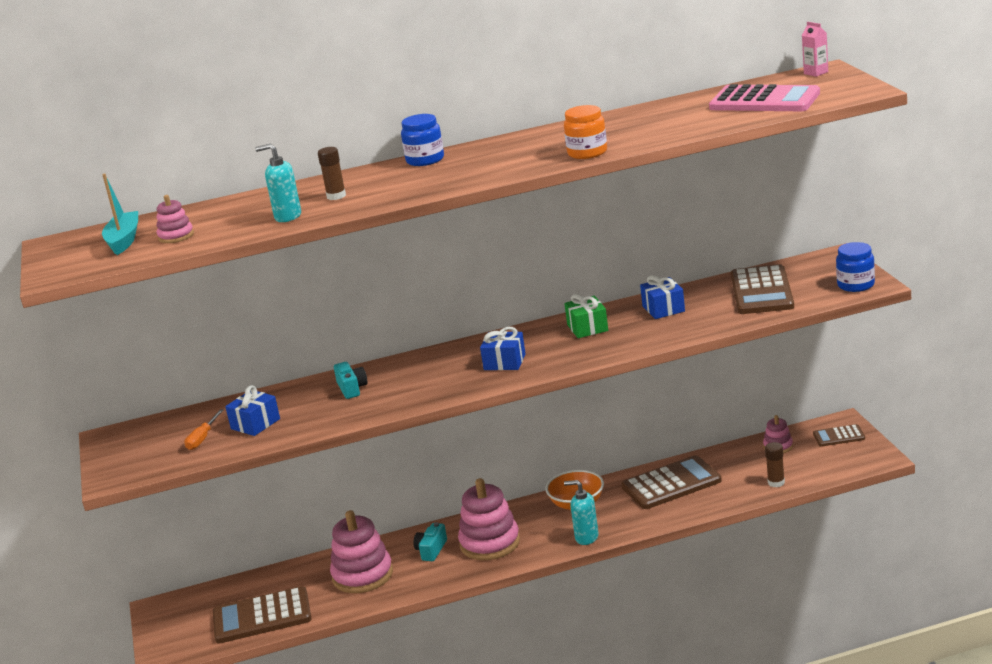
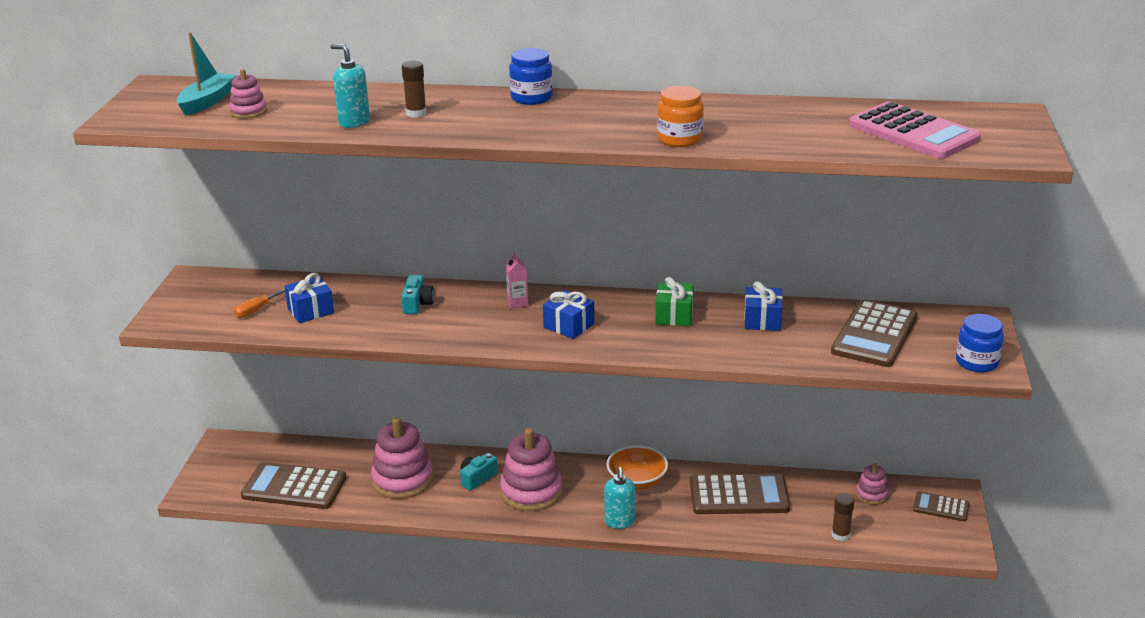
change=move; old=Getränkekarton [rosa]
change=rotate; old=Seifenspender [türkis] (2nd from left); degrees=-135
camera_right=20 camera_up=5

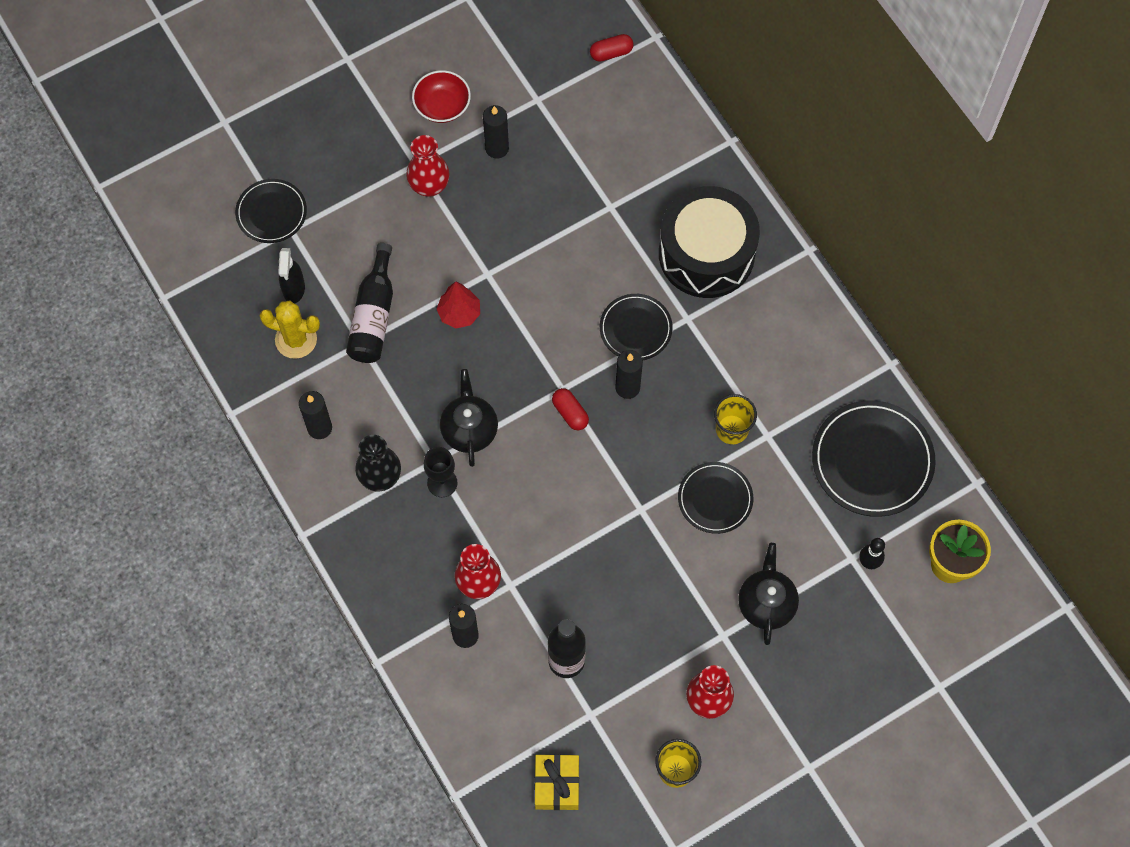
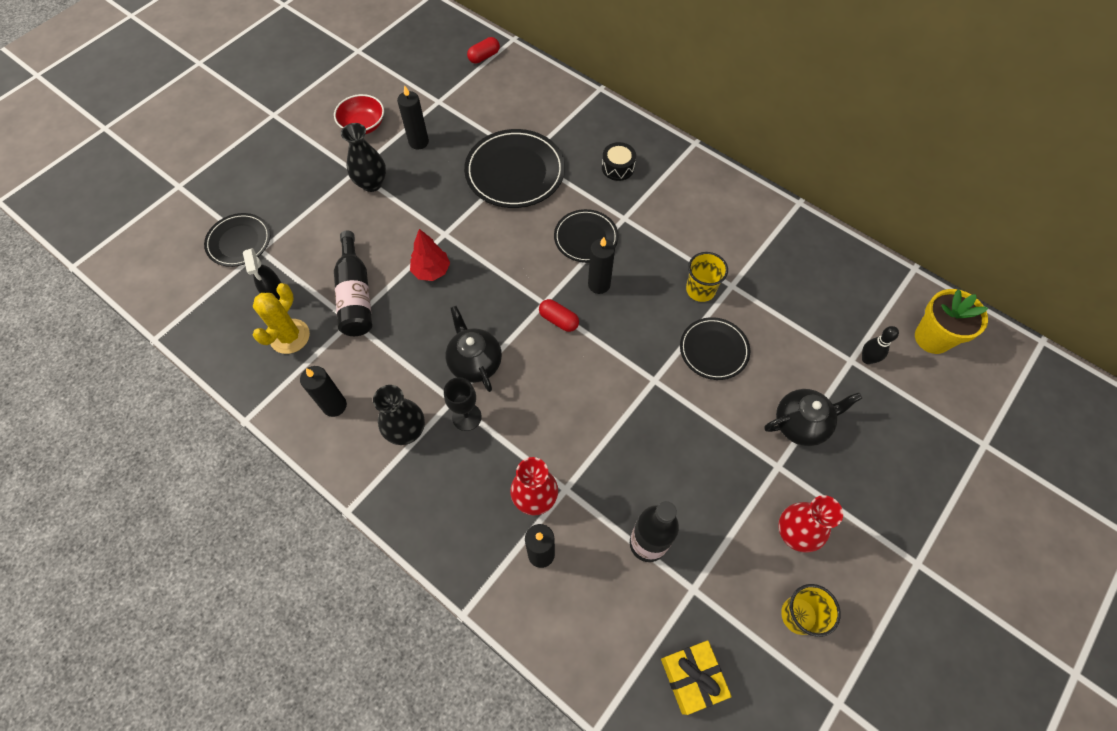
change=rotate; old=Kaktus [gelb]; degrees=-60
change=recolor; old=Vase [rot] (1st from left); new=Vase [schwarz] (1st from left)
change=move; old=Teller [schwarz] (4th from left in the first image); new=Teller [schwarz] (2nd from left)
change=resize; old=Trommel [schwarz]; factor=0.4
change=rotate; old=Teekanne [schwarz] (2nd from left); degrees=90
camera_right=-20 camera_up=-5

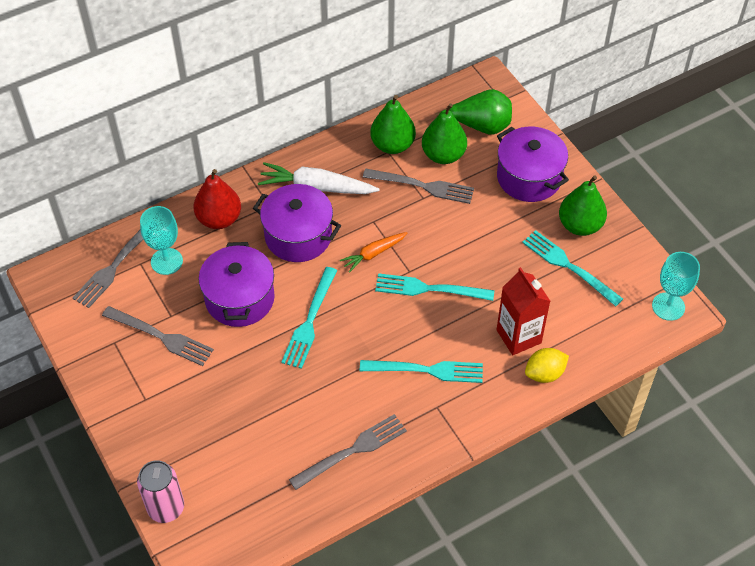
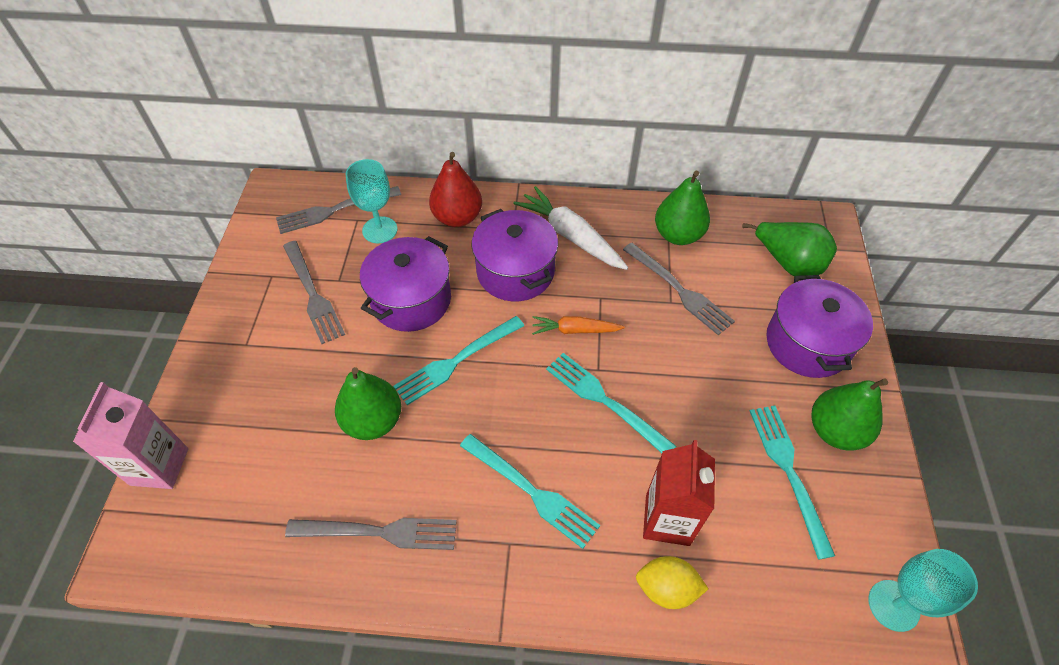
change=replace; old=Dose [rosa]; new=Getränkekarton [rosa]
change=move; old=Birne [grün] (2nd from left in the first image); new=Birne [grün] (1st from left)
camera_right=35 camera_up=0

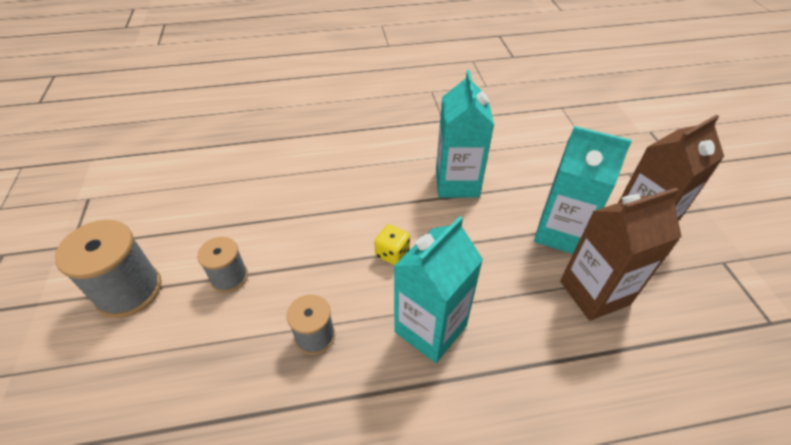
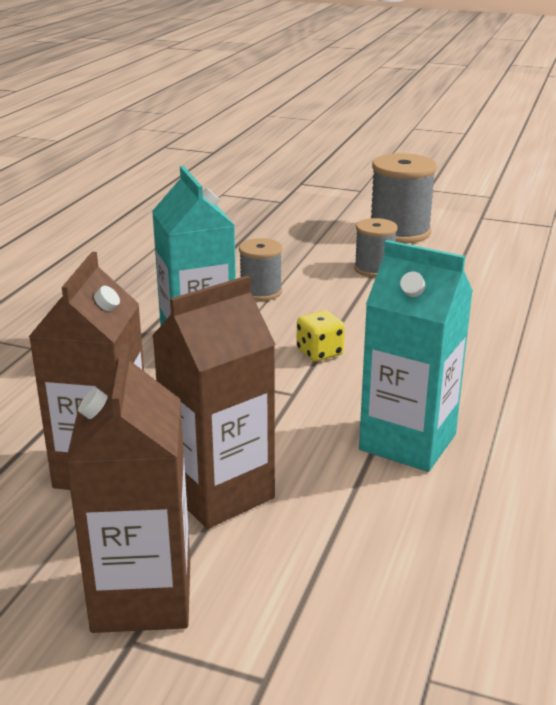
change=recolor; old=Getränkekarton [türkis] (3rd from left); new=Getränkekarton [braun] (3rd from left)
camera_right=120 camera_up=-20

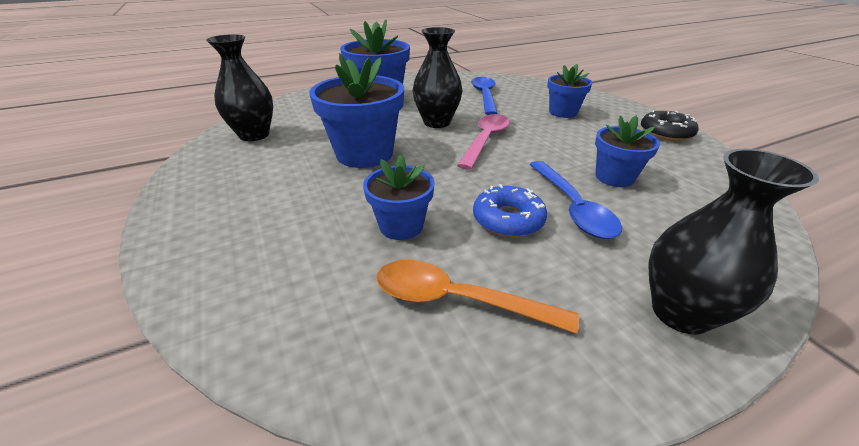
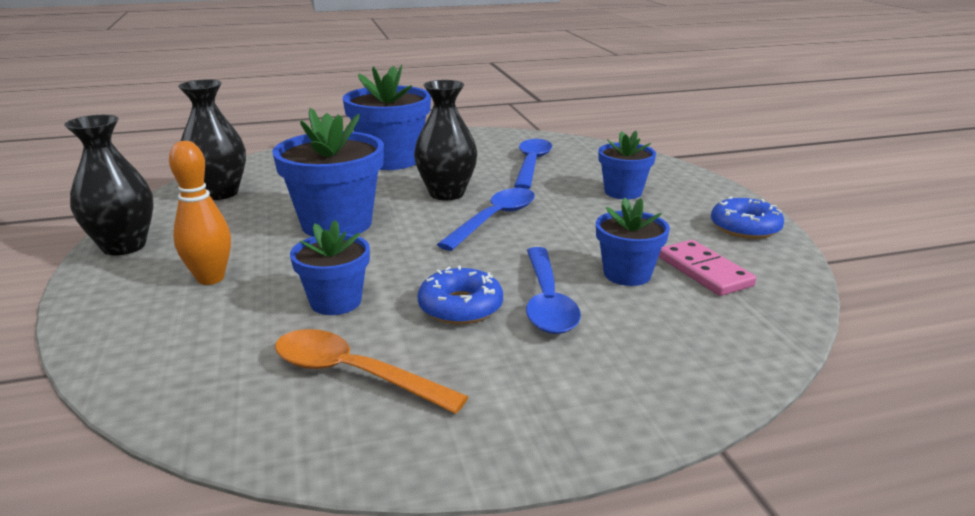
change=move; old=Vase [schwarz] (3rd from left in the first image); new=Vase [schwarz] (1st from left)
change=insert; new=Bowlingkegel [orange]
change=recolor; old=Löffel [rosa]; new=Löffel [blau] (1st from left)
change=insert; new=Dominostein [rosa]
change=recolor; old=Donut [schwarz]; new=Donut [blau] (2nd from left)
camera_right=10 camera_up=-10

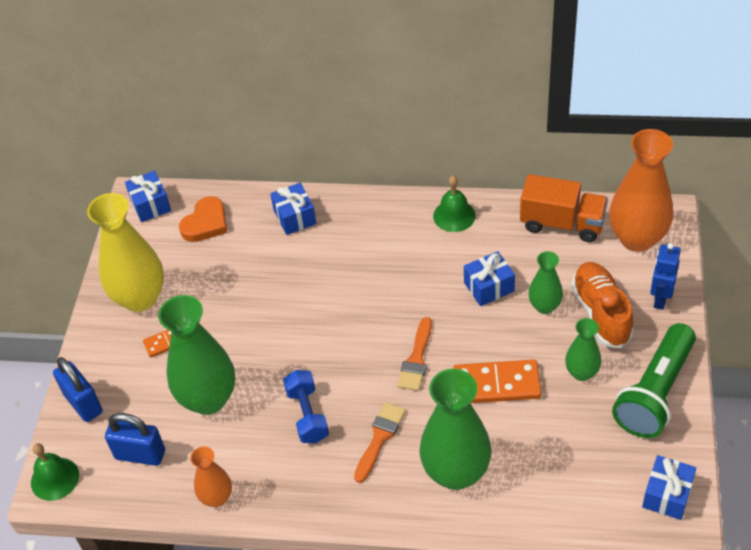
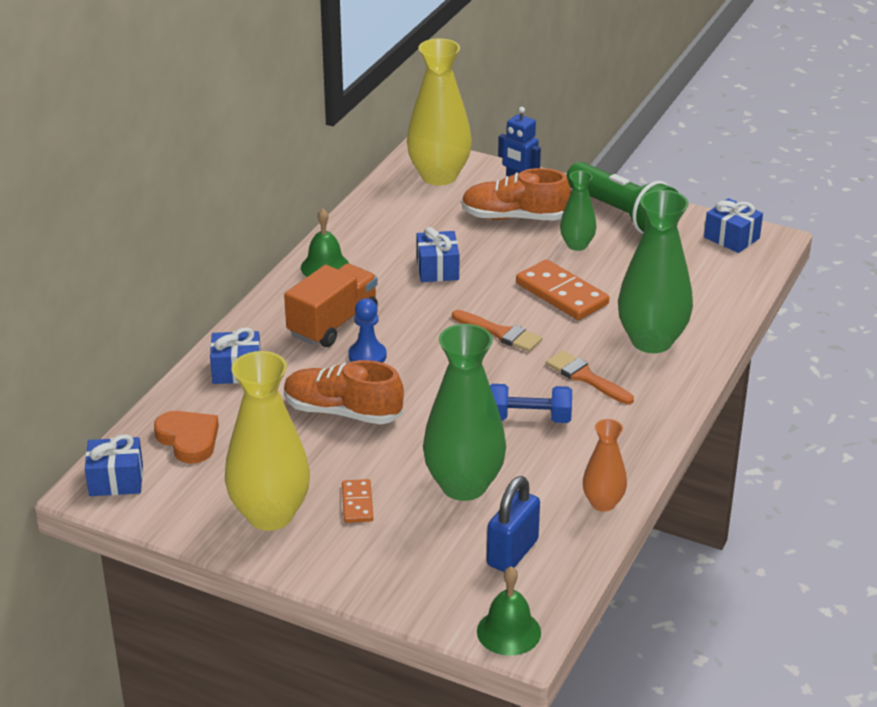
change=move; old=Lastwagen [orange]
change=insert; new=Schuh [orange] (1st from left)
change=insert; new=Bauer [blau]
change=recolor; old=Vase [orange] (2nd from left); new=Vase [gelb] (2nd from left)
change=rotate; old=Dominostein [orange] (2nd from left); degrees=-60
change=delete; old=Vorhängeschloss [blau] (1st from left)
change=delete; old=Vase [grün] (3rd from left)
camera_right=-75 camera_up=-15

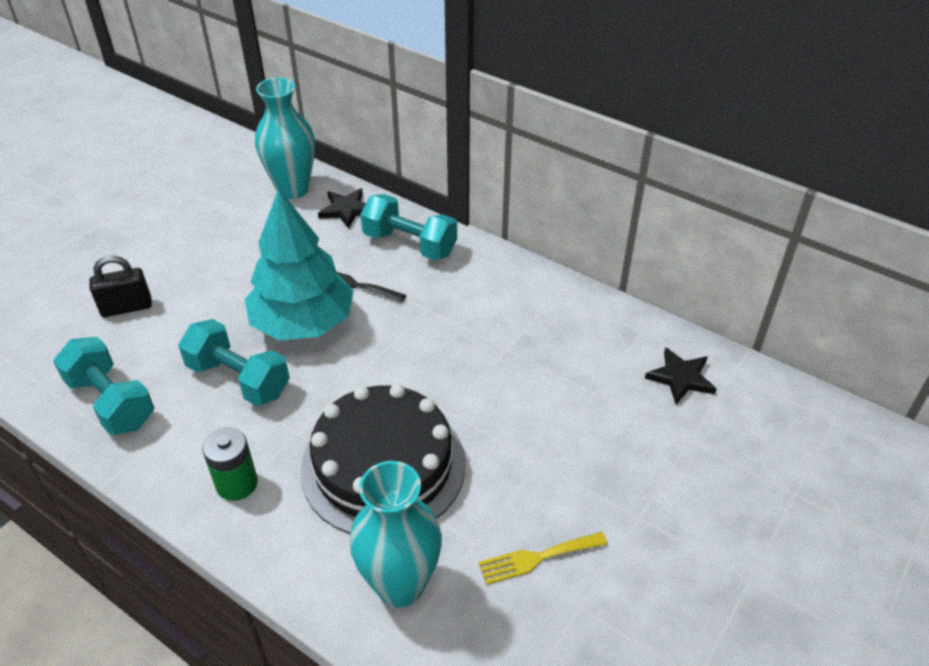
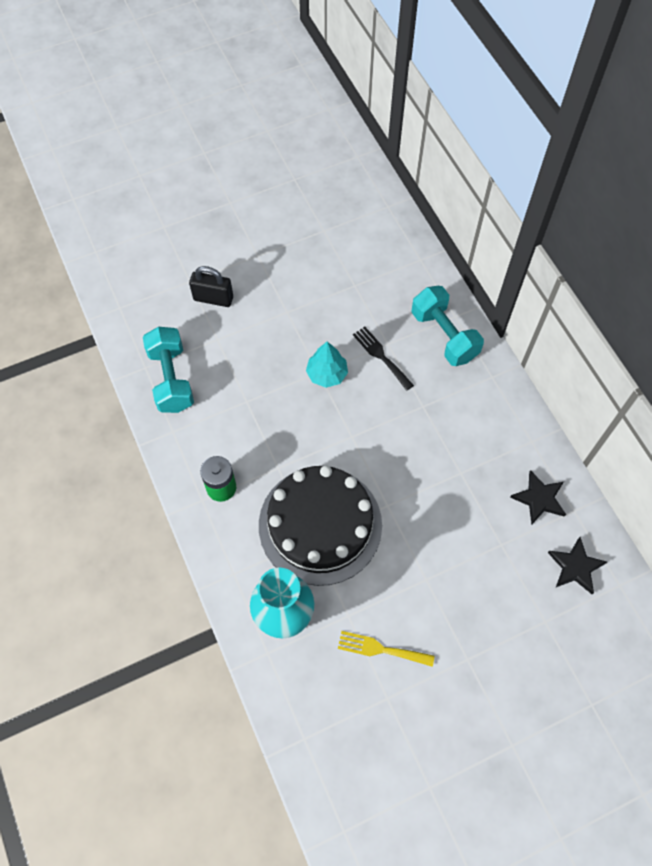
change=resize; old=Baum [türkis]; factor=0.49
change=move; old=Stern [schwarz] (1st from left)
change=delete; old=Hantel [türkis] (2nd from left)
change=delete; old=Vase [türkis] (1st from left)
camera_right=30 camera_up=20

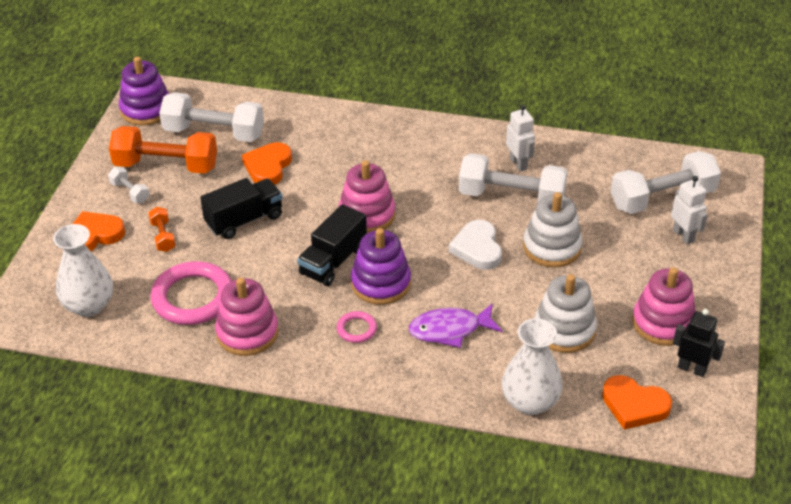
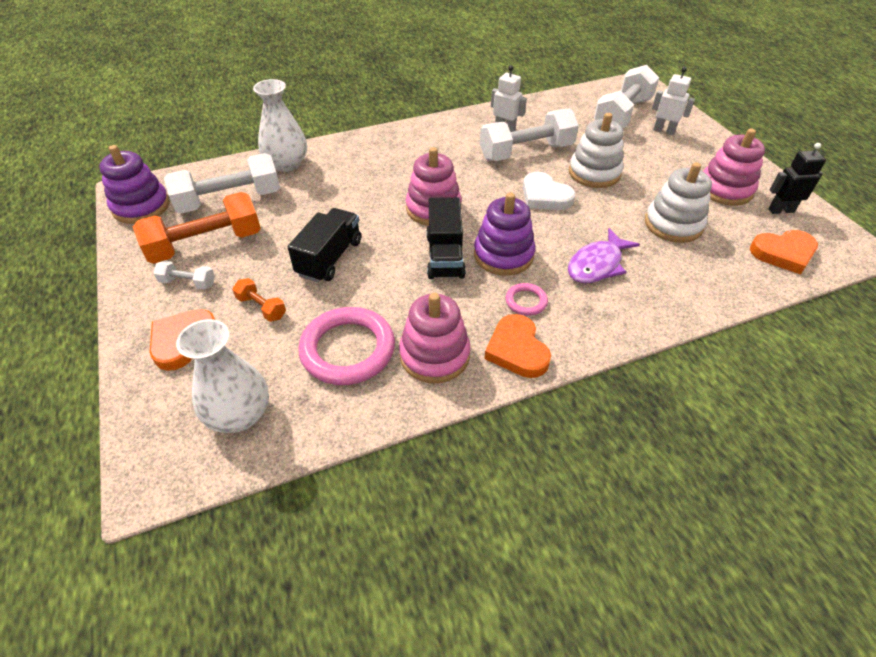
change=move; old=Vase [weiß] (2nd from left)
change=move; old=Herz [orange] (2nd from left)
camera_right=-35 camera_up=5

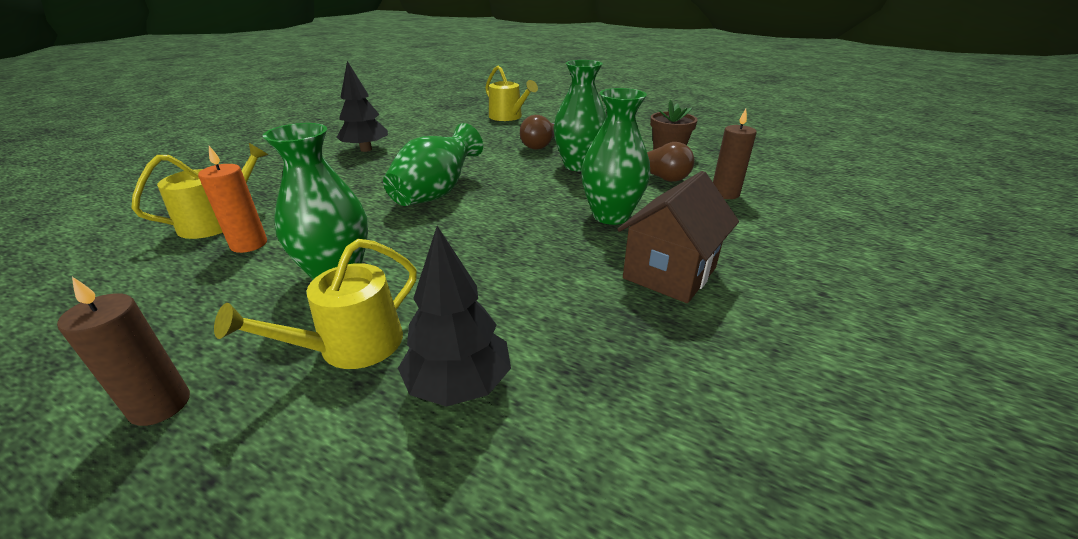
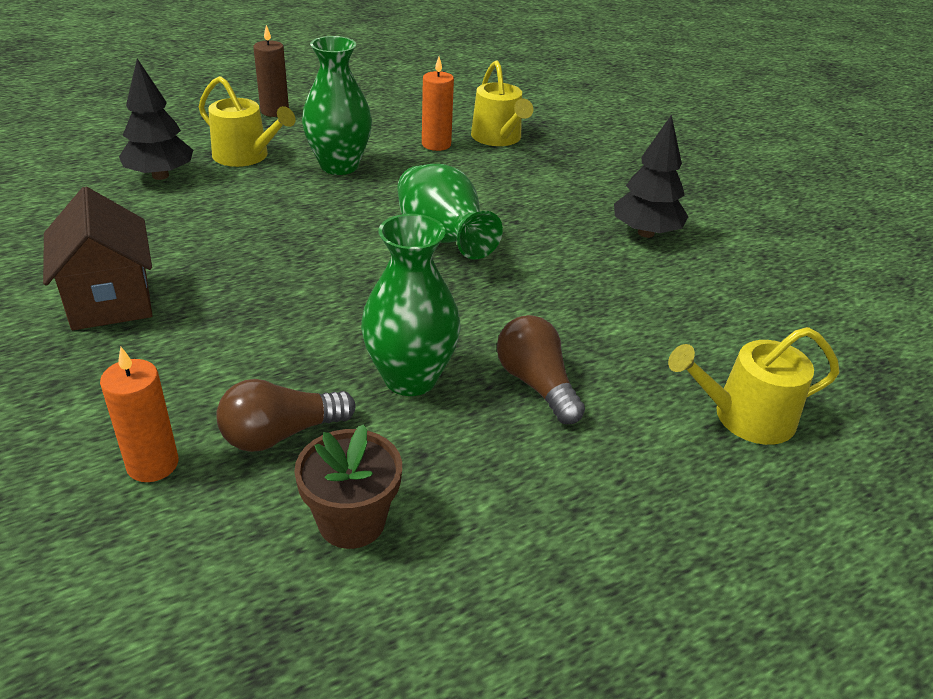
change=recolor; old=Kerze [braun] (2nd from left); new=Kerze [orange] (1st from left)
change=rotate; old=Gießkanne [gelb] (2nd from left in the first image); degrees=135
change=delete; old=Vase [grün] (4th from left)
camera_right=120 camera_up=5

